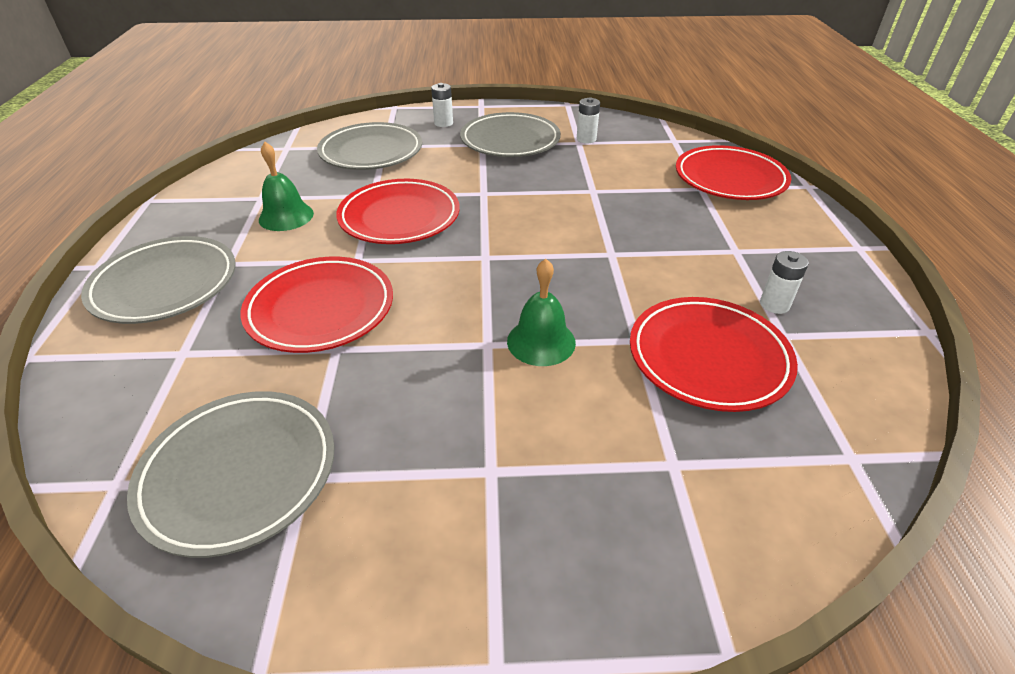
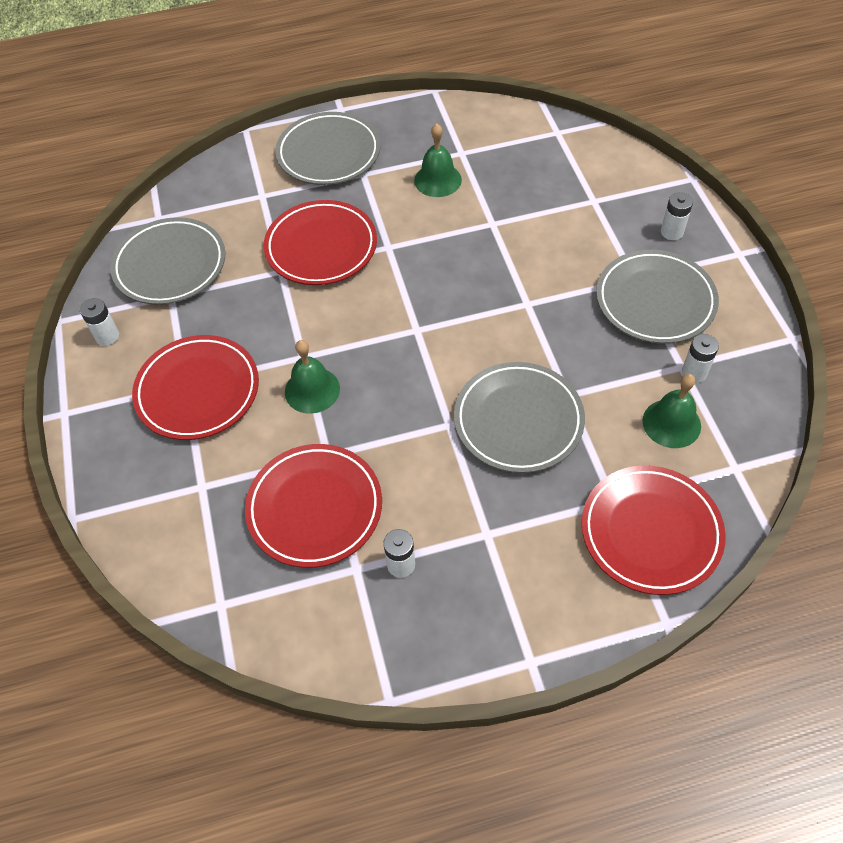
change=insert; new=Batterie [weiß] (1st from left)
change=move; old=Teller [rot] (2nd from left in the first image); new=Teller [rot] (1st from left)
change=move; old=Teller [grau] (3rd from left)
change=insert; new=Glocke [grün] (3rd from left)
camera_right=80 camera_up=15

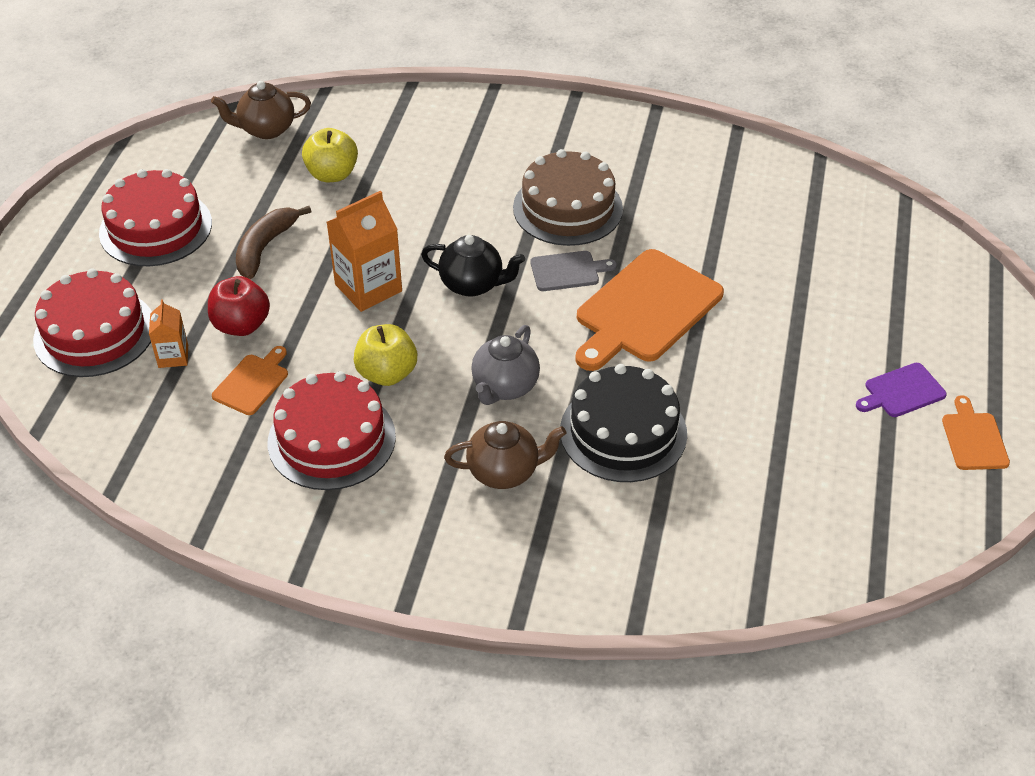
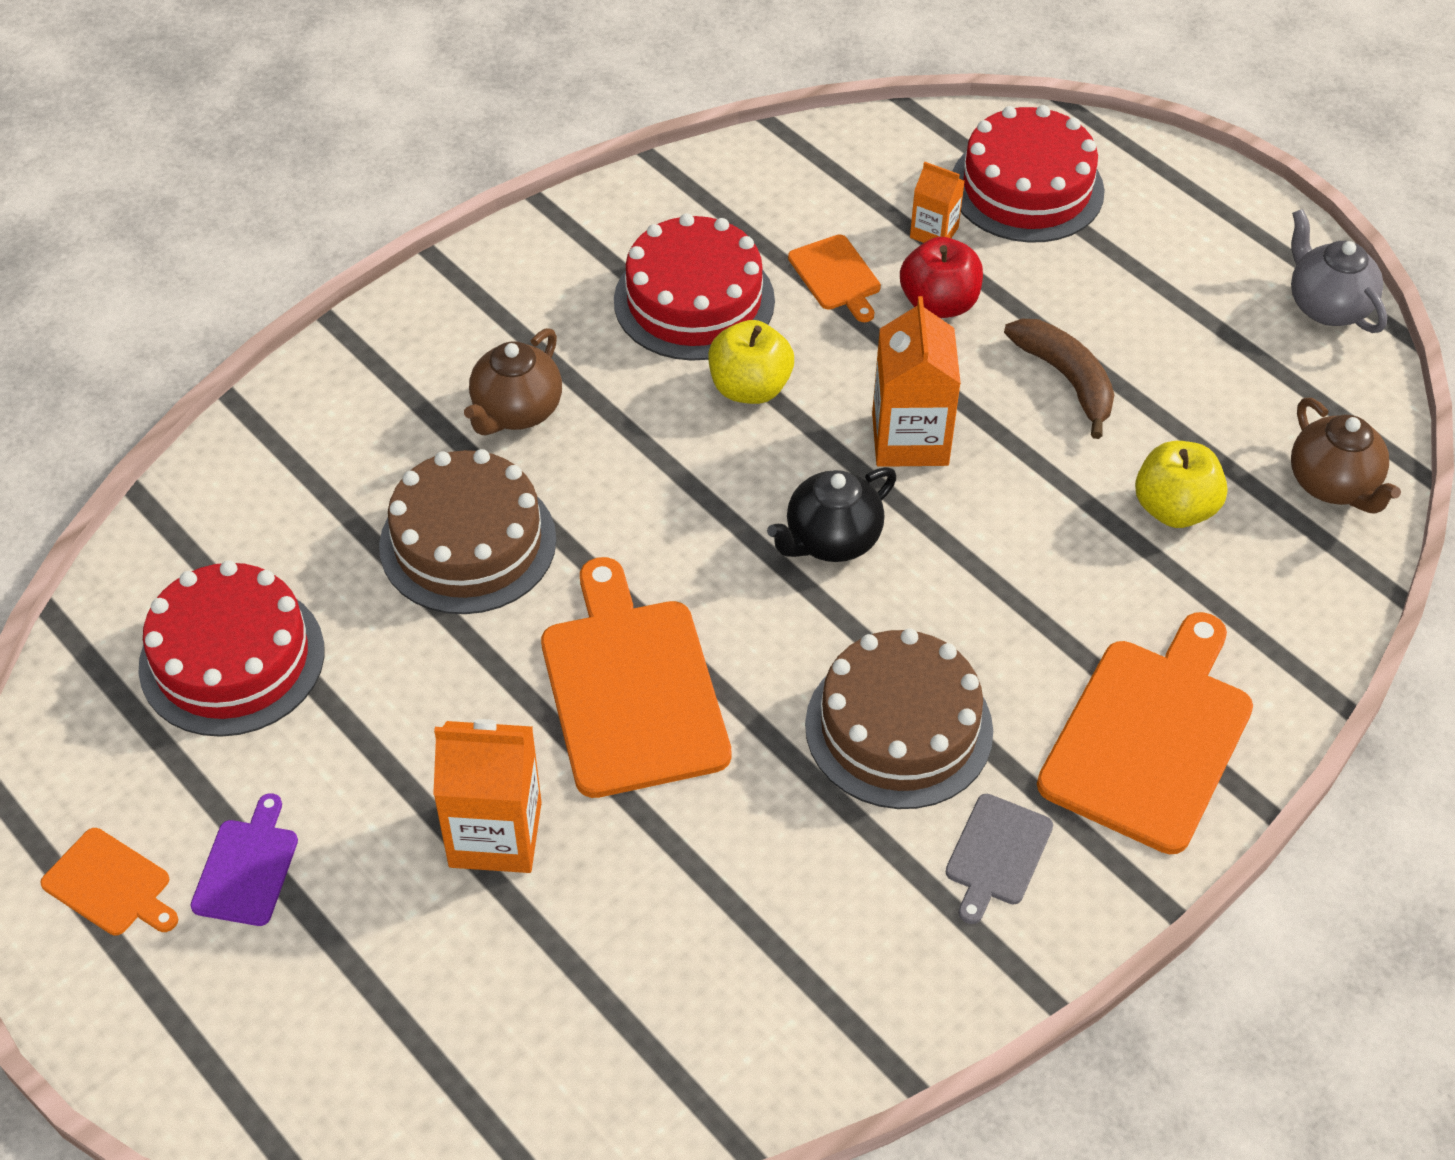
change=move; old=Kuchen [rot] (2nd from left in the first image); new=Kuchen [rot] (1st from left)
change=recolor; old=Kuchen [schwarz]; new=Kuchen [braun] (1st from left)
change=insert; new=Getränkekarton [orange] (1st from left)
change=move; old=Schneidebrett [grau]
change=insert; new=Schneidebrett [orange] (4th from left)
change=move; old=Teekanne [grau]
change=rotate; old=Teekanne [braun] (1st from left in the first image); degrees=135
camera_right=125 camera_up=5

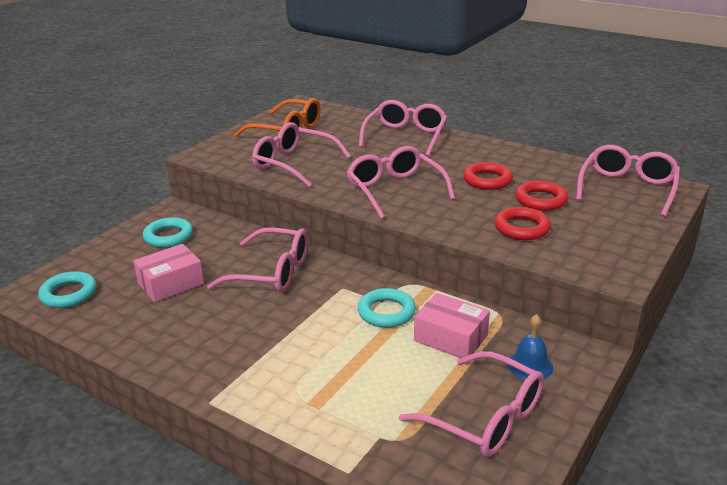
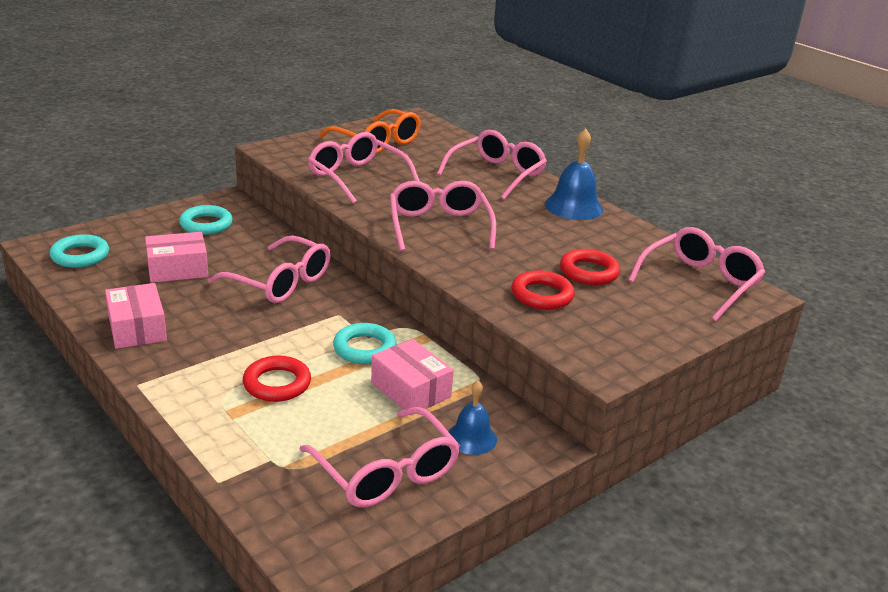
change=insert; new=Schachtel [rosa] (1st from left)
change=move; old=Ring [rot] (1st from left)
change=insert; new=Glocke [blau] (2nd from left)
camera_right=15 camera_up=0

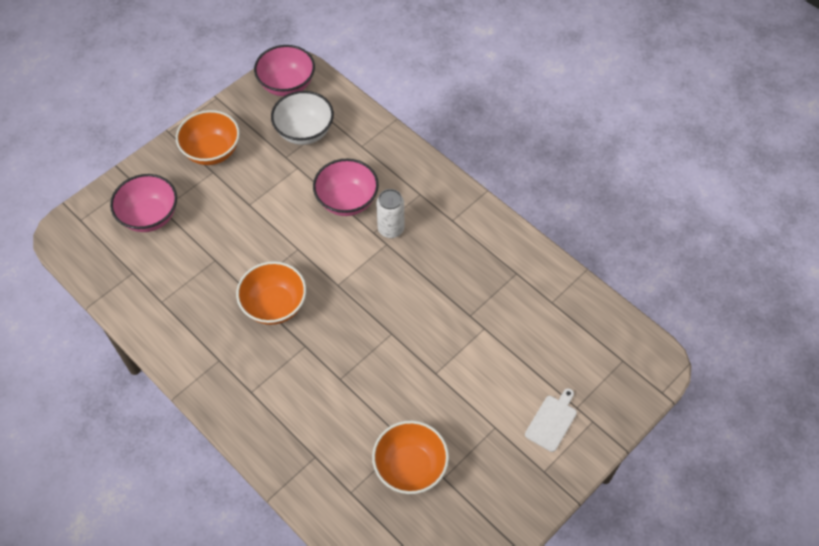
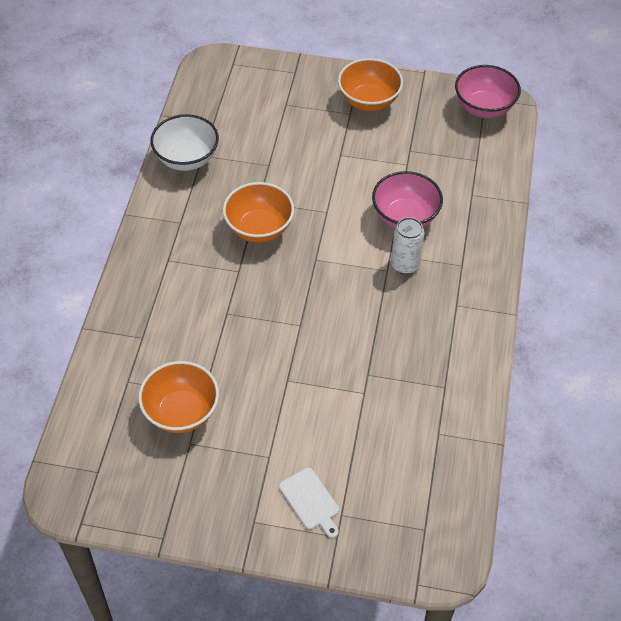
change=move; old=Schüssel [weiß]
change=rotate; old=Schneidebrett [weiß]; degrees=60
change=delete; old=Schüssel [rosa] (1st from left)
camera_right=55 camera_up=-5

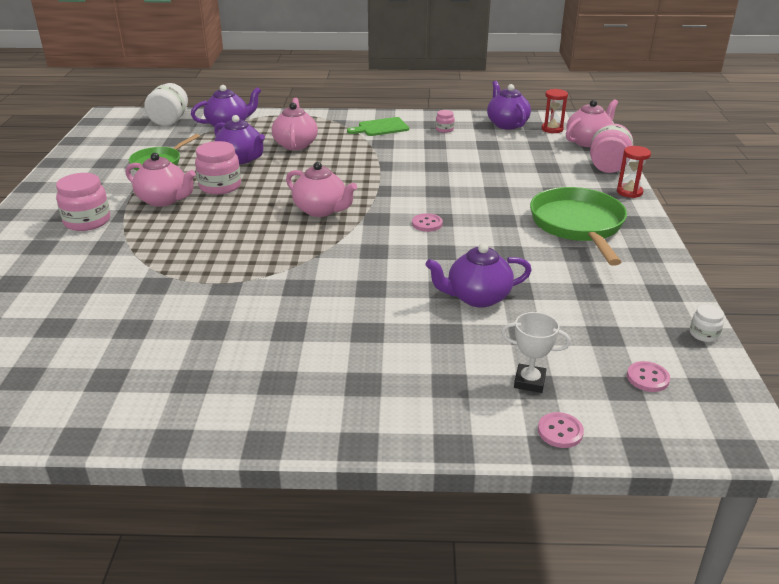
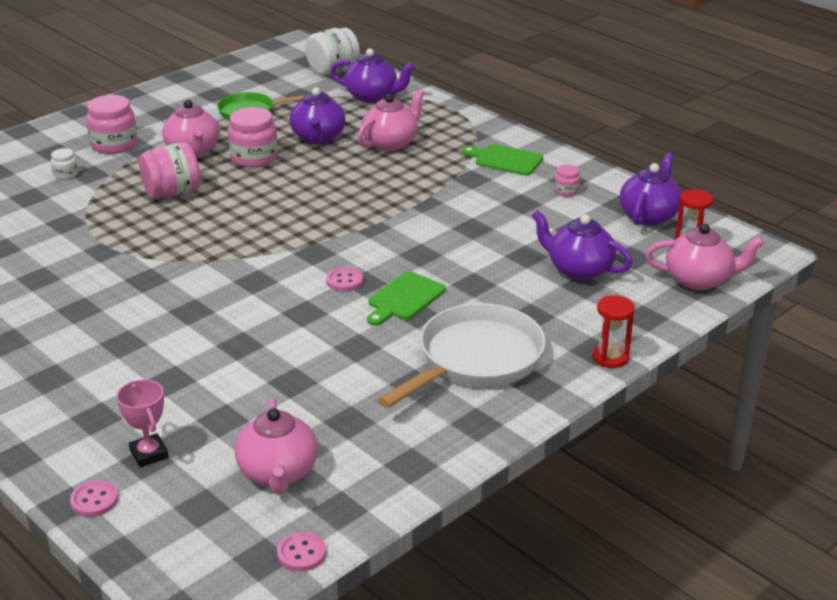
change=move; old=Einmachglas [weiß] (2nd from left in the first image); new=Einmachglas [weiß] (1st from left)
change=recolor; old=Pokal [weiß]; new=Pokal [rosa]
change=move; old=Einmachglas [rosa] (4th from left in the first image); new=Einmachglas [rosa] (2nd from left)
change=move; old=Teekanne [rosa] (3rd from left in the first image); new=Teekanne [rosa] (2nd from left)
change=move; old=Knopf [rosa] (3rd from left in the first image); new=Knopf [rosa] (2nd from left)
change=insert; new=Schneidebrett [grün] (1st from left)
change=recolor; old=Pfanne [grün] (2nd from left); new=Pfanne [weiß]
change=move; old=Teekanne [lila] (3rd from left)
camera_right=45 camera_up=0

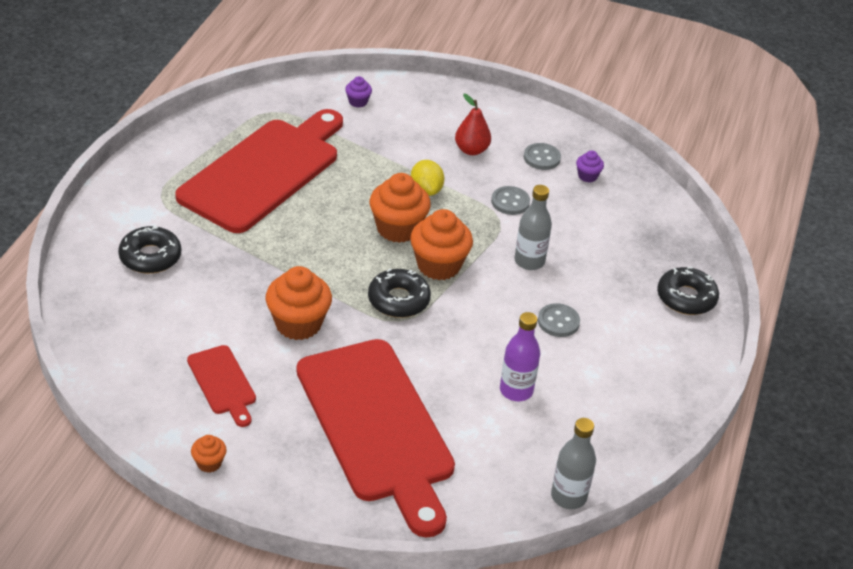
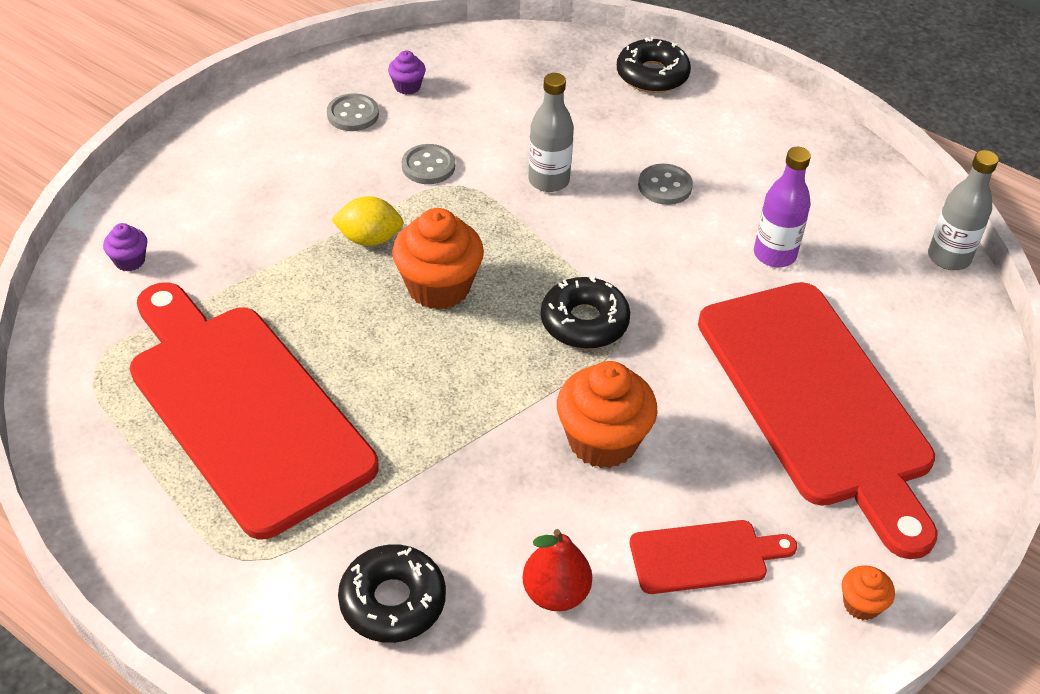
change=move; old=Birne [rot]
change=rotate; old=Schneidebrett [rot] (3rd from left); degrees=75
change=delete; old=Muffin [orange] (4th from left)
camera_right=-70 camera_up=5

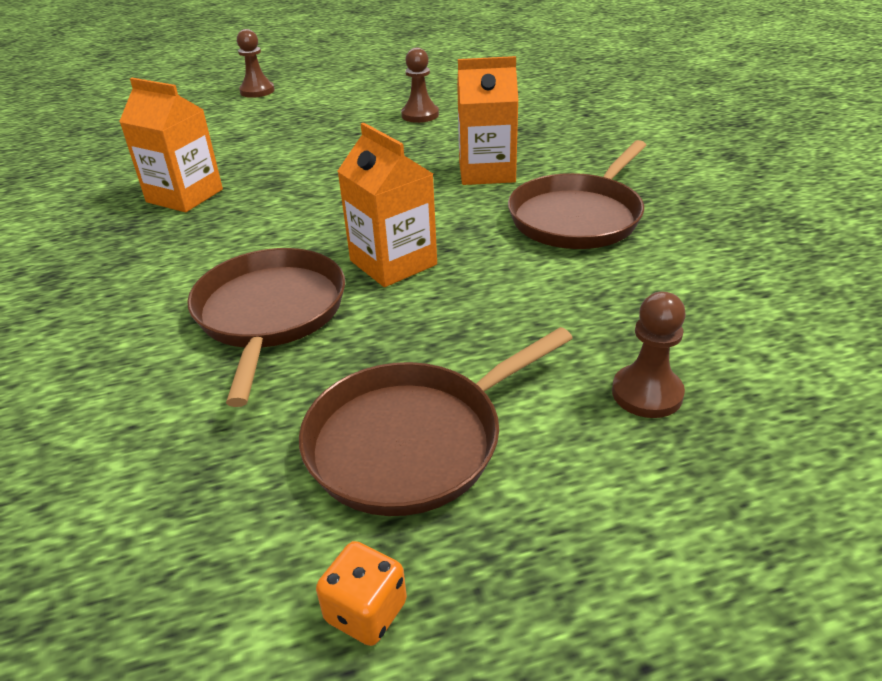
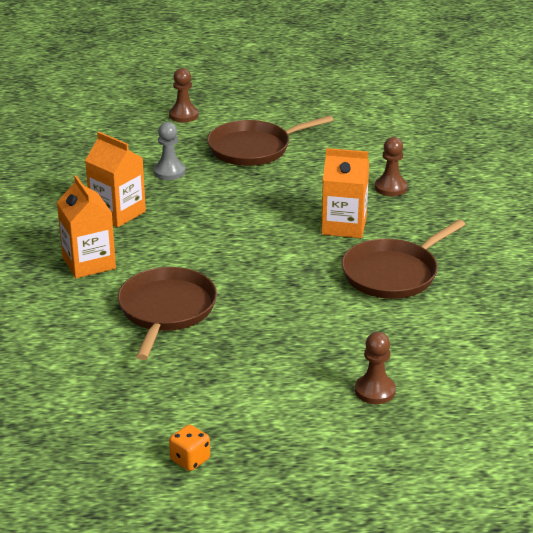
change=move; old=Getränkekarton [orange] (2nd from left in the first image); new=Getränkekarton [orange] (1st from left)
change=insert; new=Bauer [grau]
change=move; old=Pfanne [braun] (2nd from left)
change=move; old=Bauer [braun] (2nd from left in the first image); new=Bauer [braun] (3rd from left)
camera_right=10 camera_up=-5

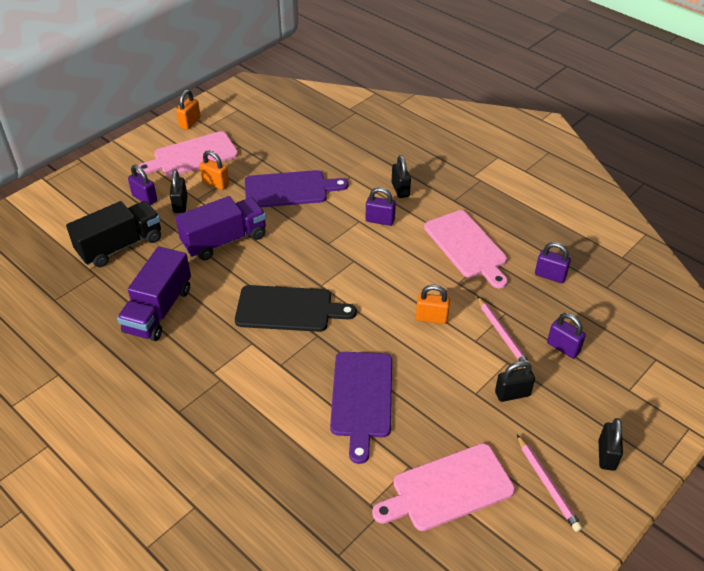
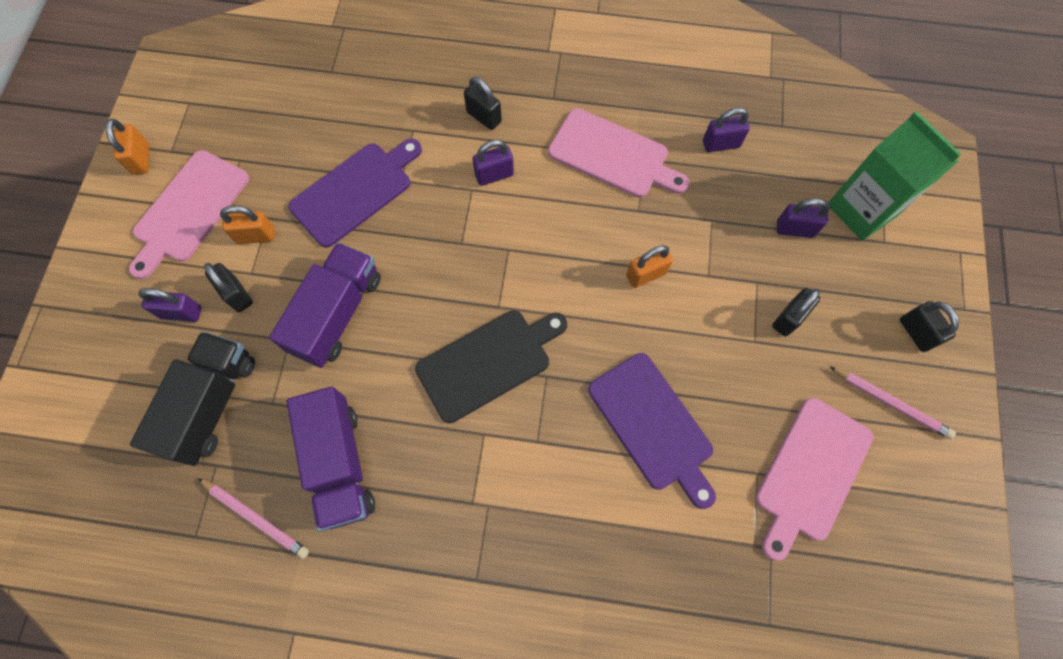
change=move; old=Bleistift [rosa] (1st from left)
change=insert; new=Getränkekarton [grün]
camera_right=-35 camera_up=25

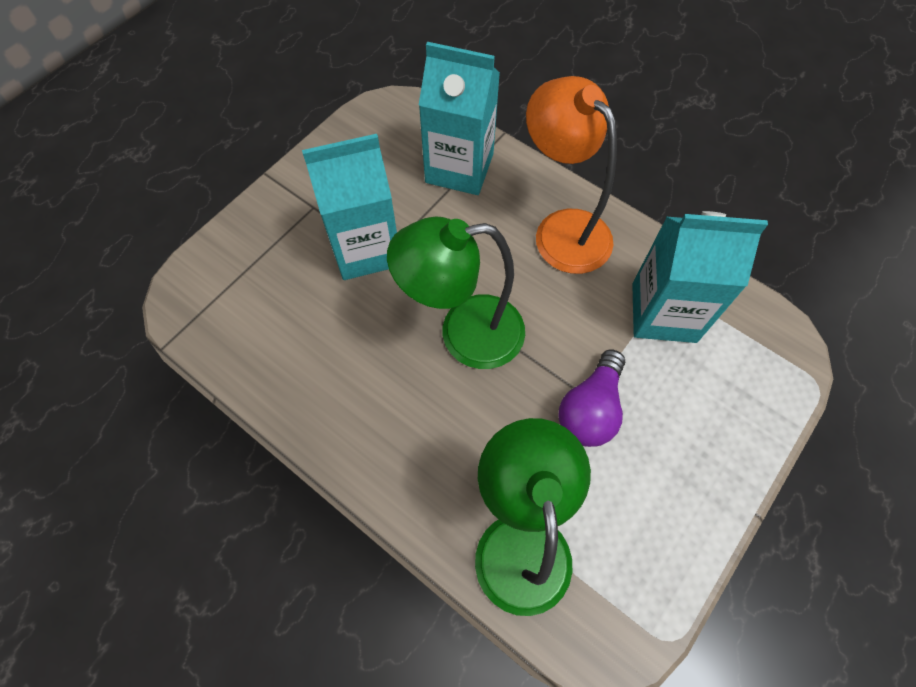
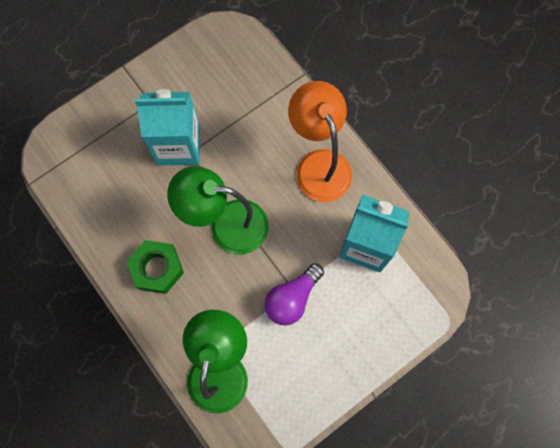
change=insert; new=Sechskantmutter [grün]
change=delete; old=Getränkekarton [türkis] (2nd from left)
camera_right=15 camera_up=10

